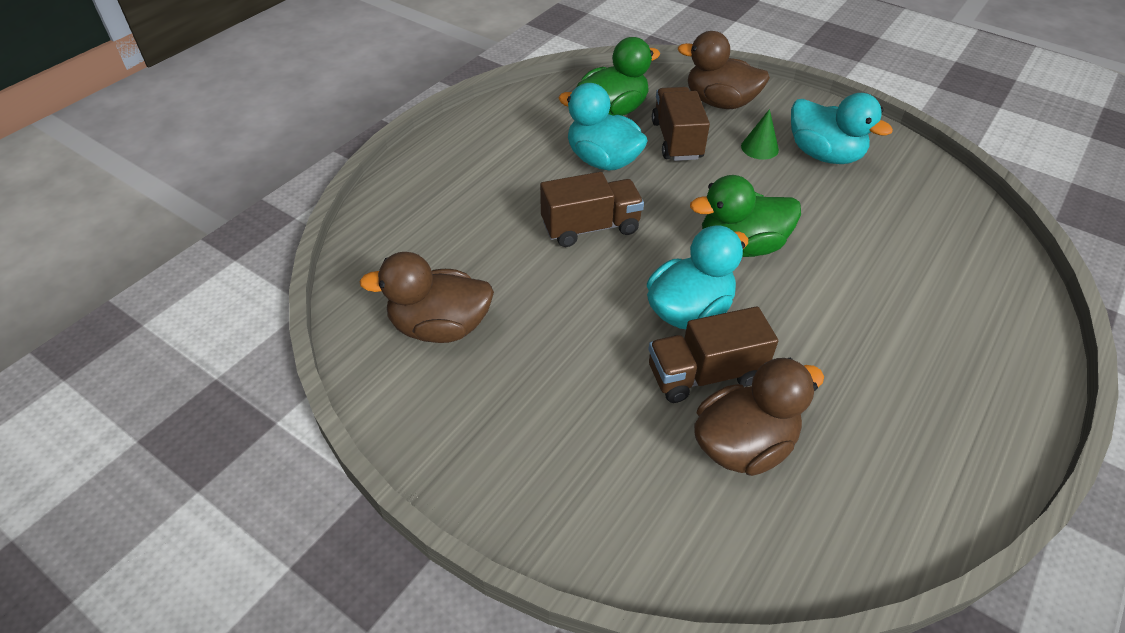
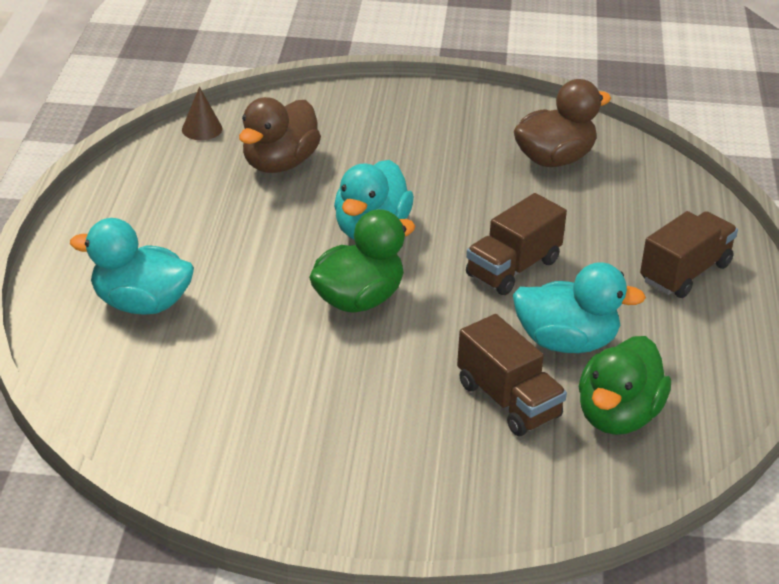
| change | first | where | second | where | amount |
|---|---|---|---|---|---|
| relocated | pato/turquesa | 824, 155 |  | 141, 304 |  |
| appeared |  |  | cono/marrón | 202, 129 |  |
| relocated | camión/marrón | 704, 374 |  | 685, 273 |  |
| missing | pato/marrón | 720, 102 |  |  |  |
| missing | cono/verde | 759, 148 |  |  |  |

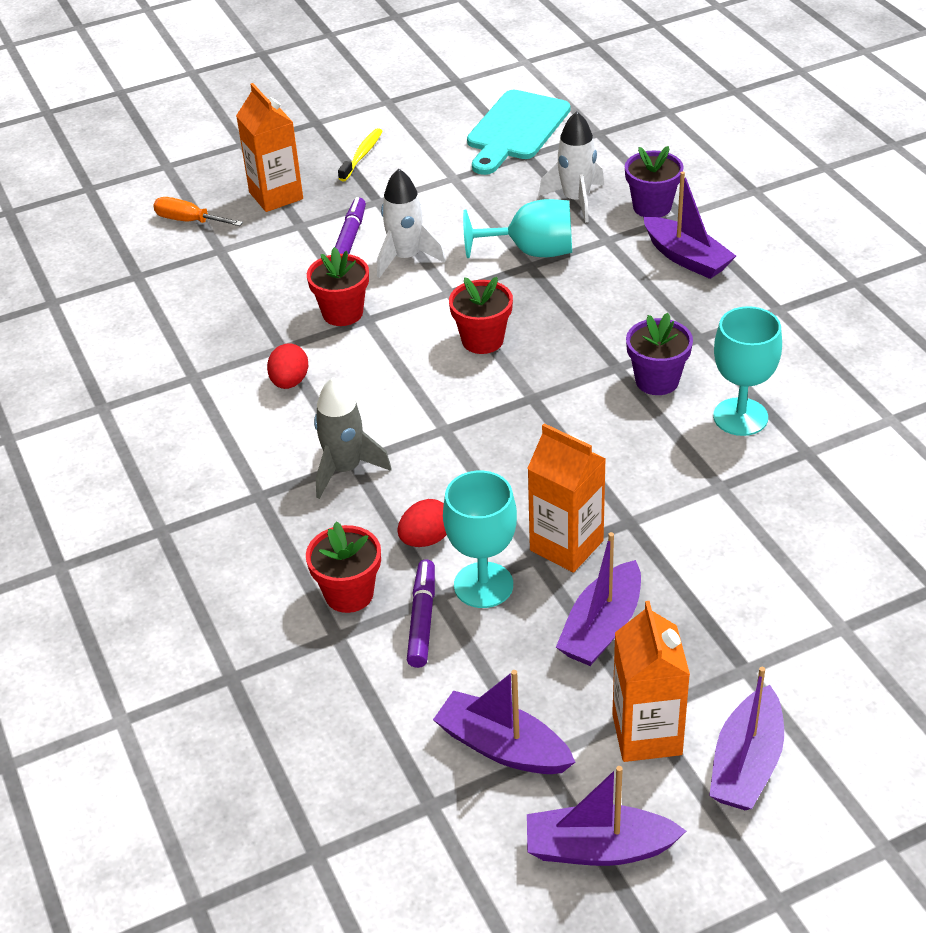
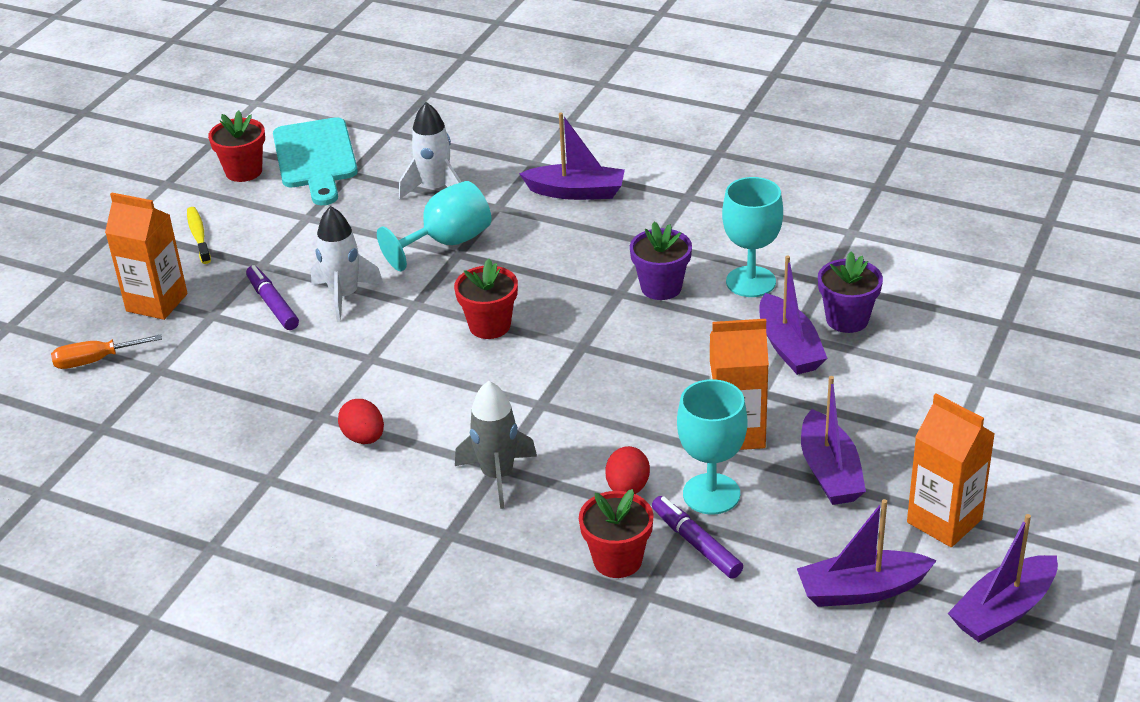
| change | first | where | second | where | amount |
|---|---|---|---|---|---|
| relocated | maceta/rojo | 342, 313 |  | 244, 171 |  |
| relocated | barco/morado | 746, 763 |  | 789, 347 |  |
| relocated | maceta/morado | 652, 207 |  | 847, 319 |  |

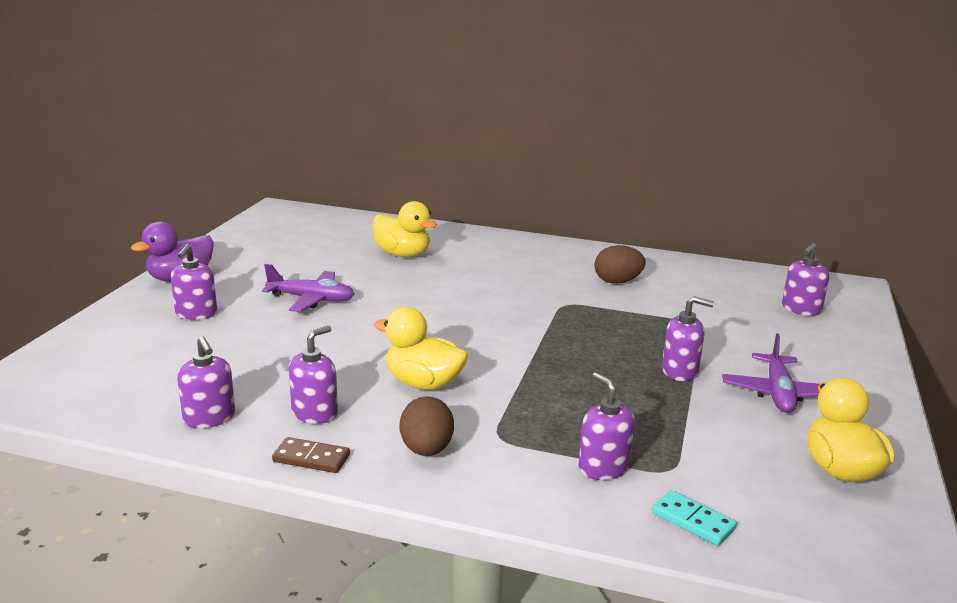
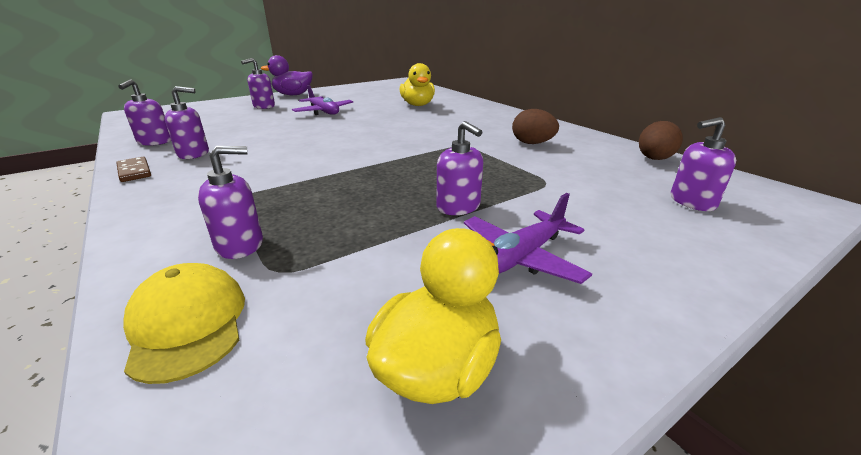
| change | first | where | second | where | amount |
|---|---|---|---|---|---|
| exchanged | ficha de dominó/turquesa | 693, 521 | gorra/amarillo | 188, 324 |  |
| spun | dispensador de jabón/morado | 603, 467 |  | 240, 245 | 60 degrees clockwise |
| relocated | huevo/marrón | 426, 450 |  | 654, 159 |  |
| missing | pato/amarillo | 423, 383 |  |  |  |

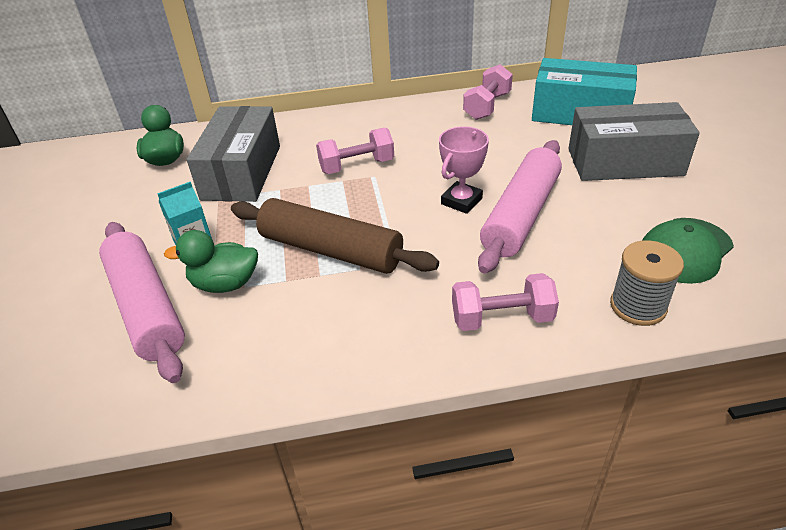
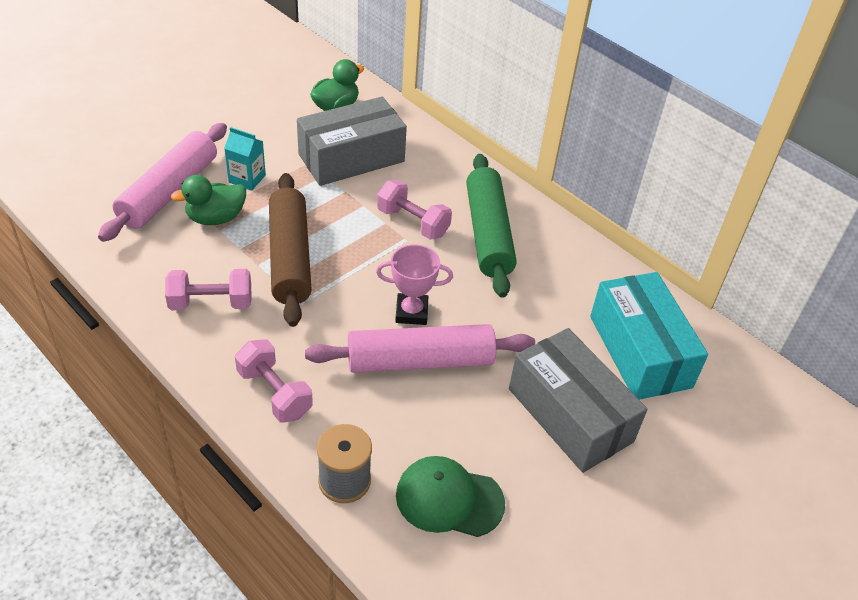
| change | first | where | second | where | amount |
|---|---|---|---|---|---|
| relocated | mancuerna/rosa | 487, 106 |  | 211, 303 |  |
| spun | pato/verde | 225, 284 |  | 216, 218 | 75 degrees counterclockwise |
| appeared |  |  | rodillo/verde | 488, 233 |  |

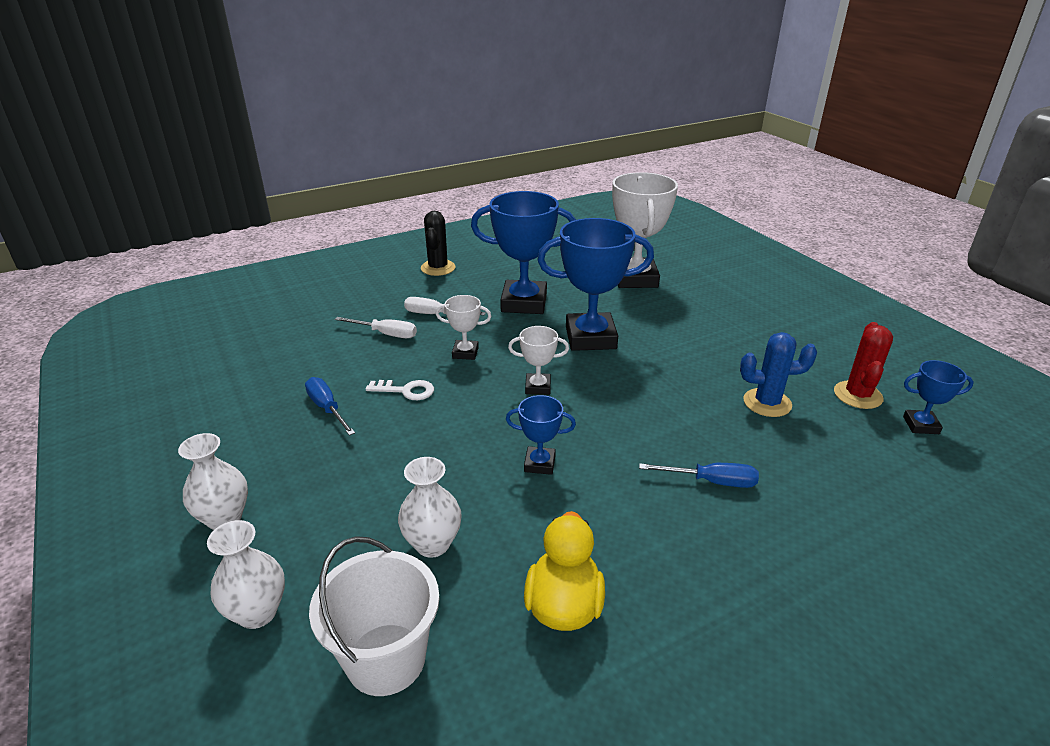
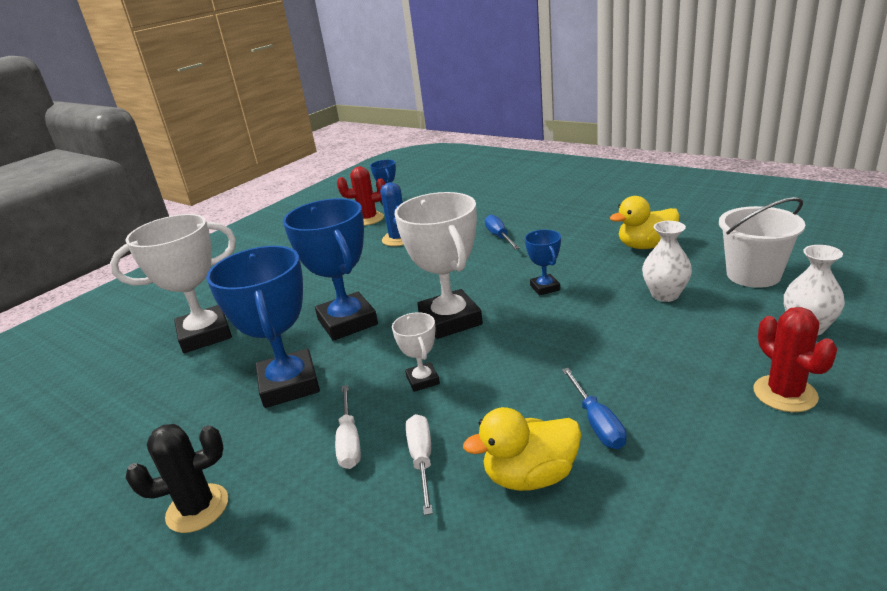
| change | first | where | second | where | amount |
|---|---|---|---|---|---|
| size | trofeo/blanco | 538, 387 |  | 450, 320 | x2.06 |
| appeared |  |  | pato/amarillo | 530, 476 |  |
| spun | destornillador/azul | 327, 408 |  | 597, 423 | 45 degrees counterclockwise |
| exchanged | florero/blanco | 224, 518 | cactus/rojo | 785, 394 |  |
| missing | llave/blanco | 406, 391 |  |  |  |

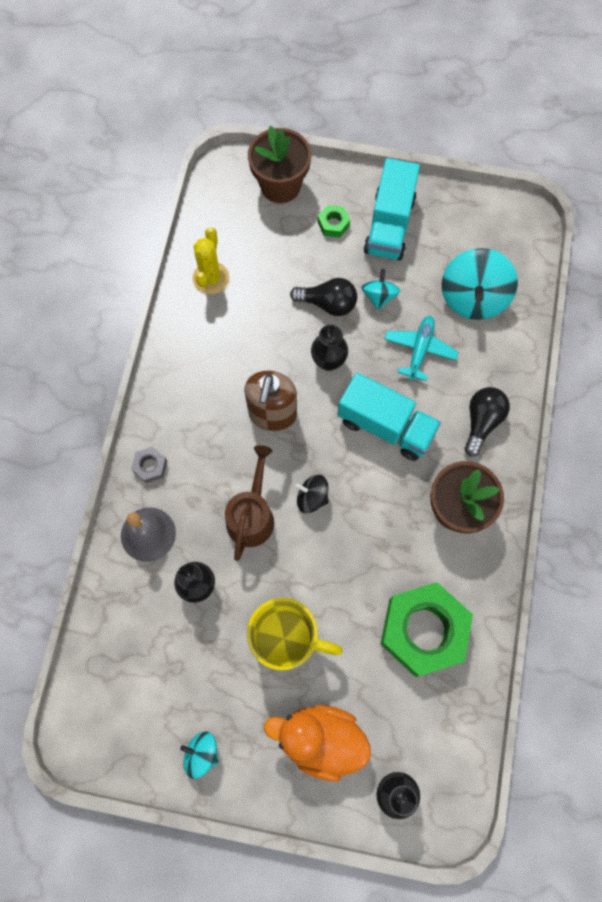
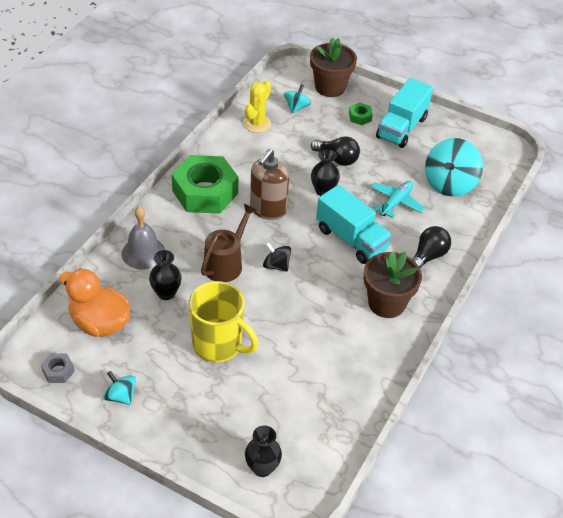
| change | first | where | second | where | amount |
|---|---|---|---|---|---|
| relocated | tuerca/gris | 150, 466 |  | 58, 371 |  |
| relocated | pato/naranja | 320, 739 |  | 99, 323 |  |
| relocated | tuerca/verde | 423, 630 |  | 205, 192 |  |
| relocated | peonza/turquesa | 379, 296 |  | 296, 107 |  |

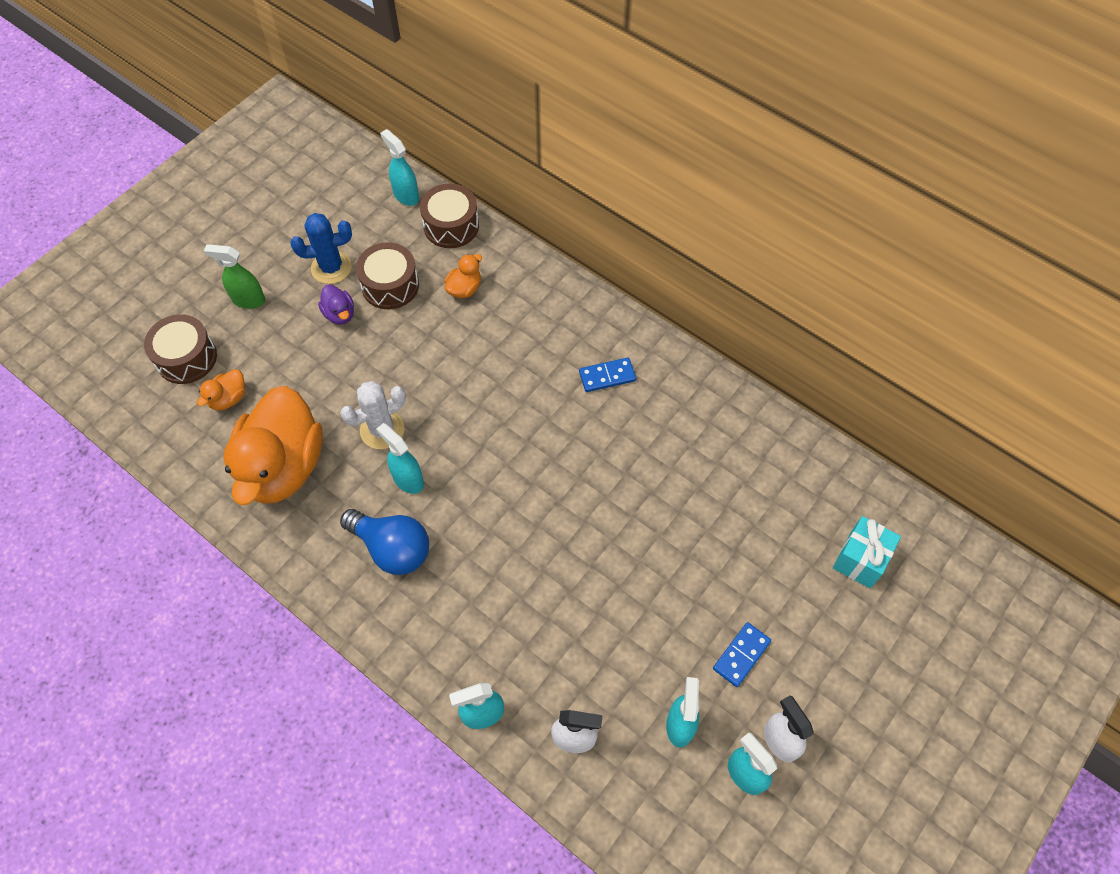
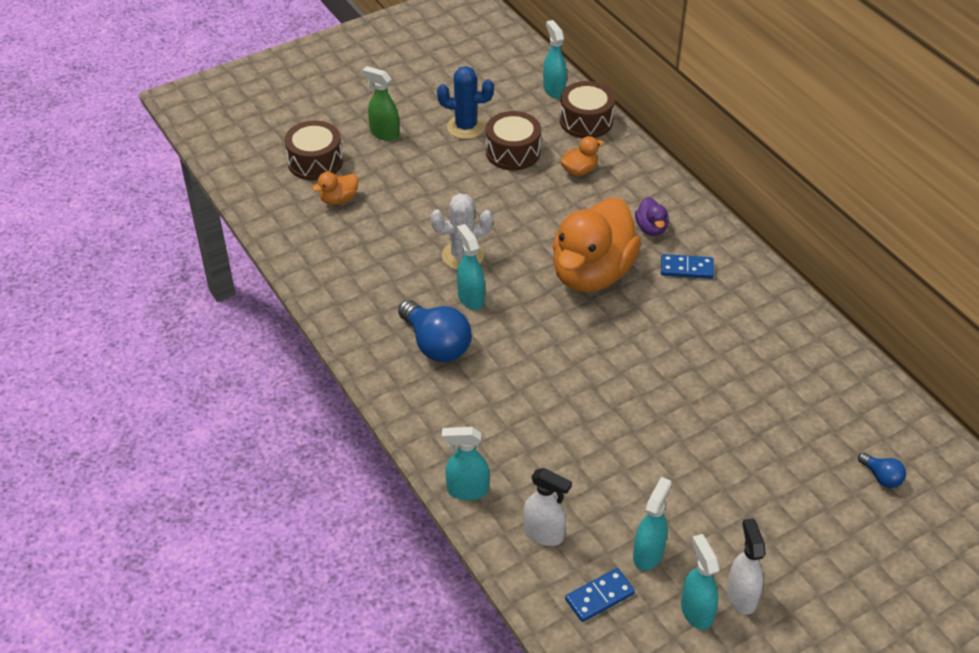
| change | first | where | second | where | amount |
|---|---|---|---|---|---|
| relocated | pato/naranja | 283, 467 |  | 592, 273 |  |
| relocated | ficha de dominó/azul | 741, 655 |  | 599, 596 |  |
| relocated | pato/morado | 340, 314 |  | 651, 228 |  |
| exchanged | regalo/turquesa | 860, 560 | bombilla/azul | 881, 477 |  |

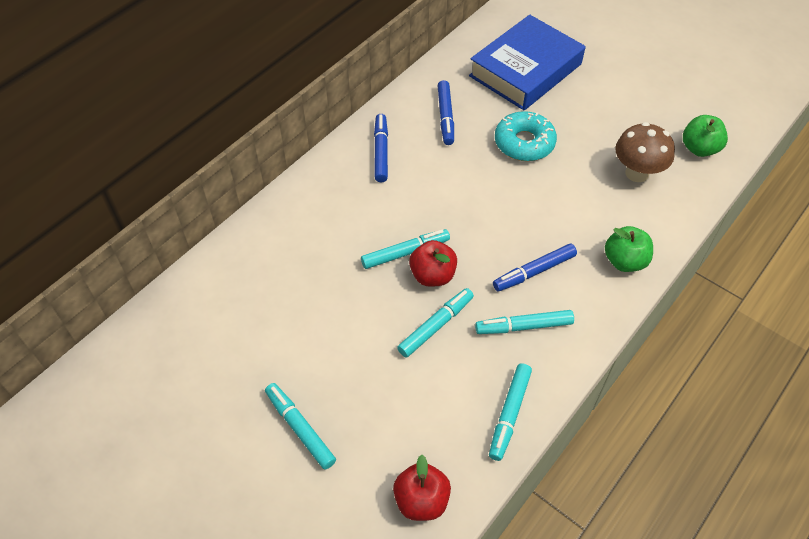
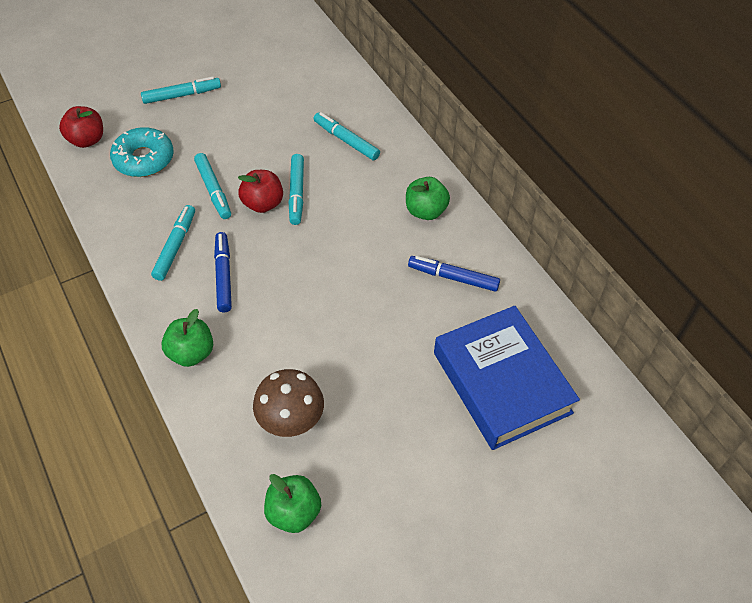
| change | first | where | second | where | amount |
|---|---|---|---|---|---|
| relocated | rosquilla/turquesa | 524, 143 |  | 144, 159 |  |
| relocated | rotulador/turquesa | 509, 414 |  | 346, 140 |  |
| exchanged | rotulador/azul | 381, 152 | manzana/verde | 425, 211 |  |

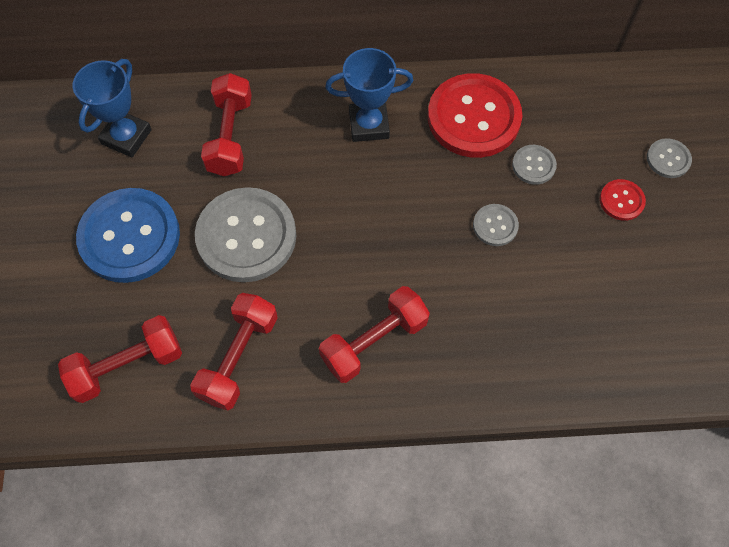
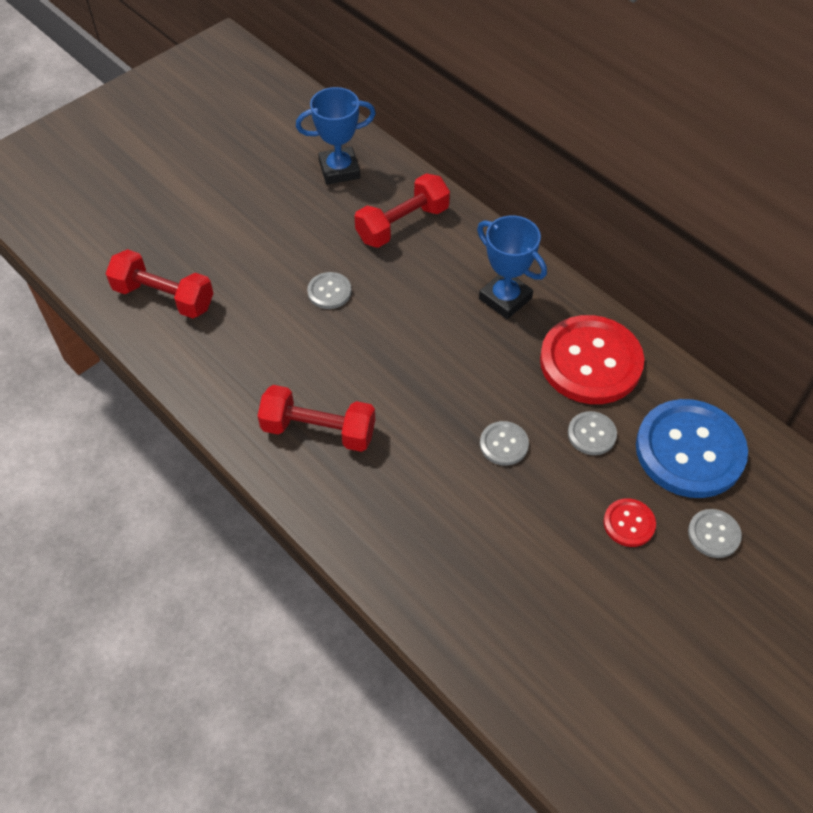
| change | first | where | second | where | amount |
|---|---|---|---|---|---|
| size | botón/gris | 246, 236 |  | 329, 292 | x0.45 |
| relocated | botón/azul | 130, 237 |  | 689, 450 |  |
| missing | mancuerna/rojo | 239, 358 |  |  |  |

